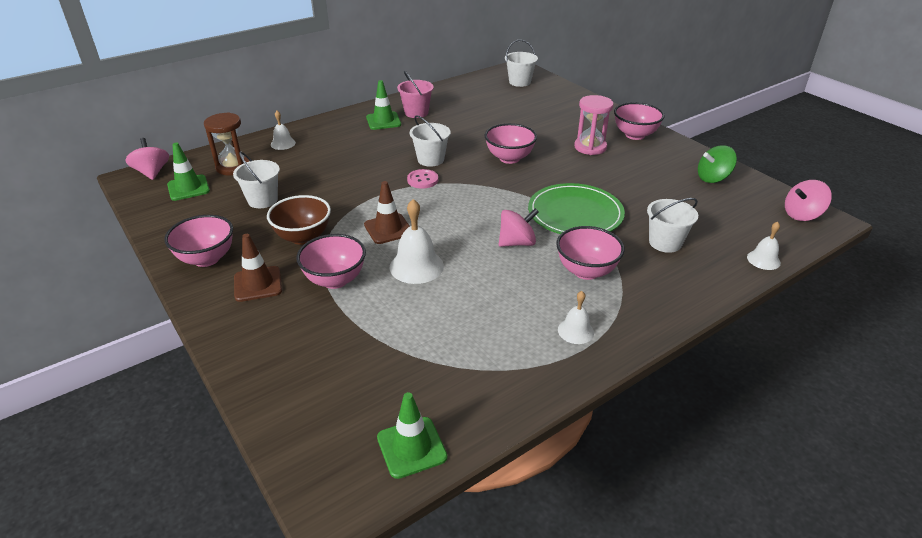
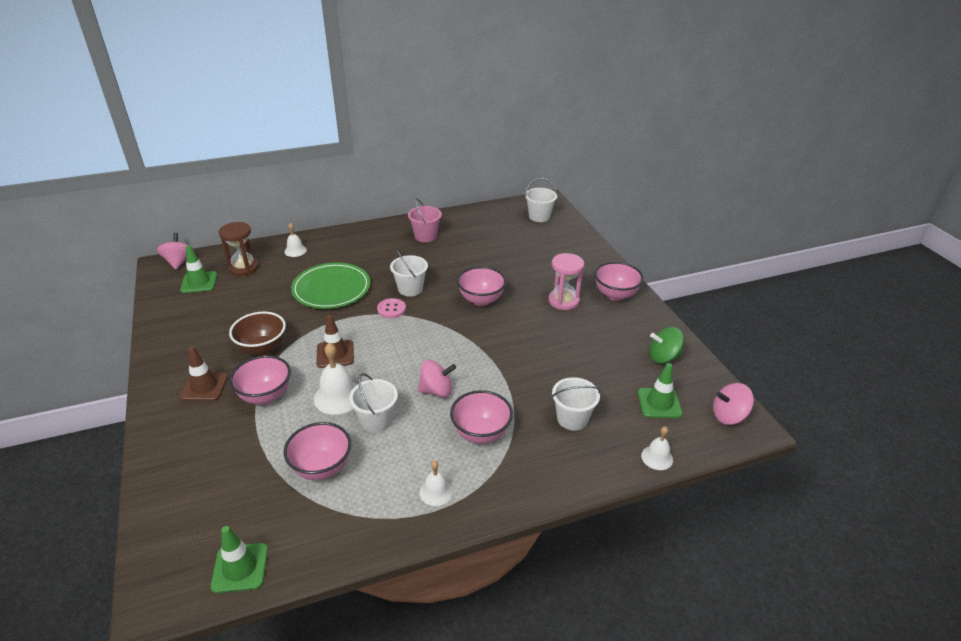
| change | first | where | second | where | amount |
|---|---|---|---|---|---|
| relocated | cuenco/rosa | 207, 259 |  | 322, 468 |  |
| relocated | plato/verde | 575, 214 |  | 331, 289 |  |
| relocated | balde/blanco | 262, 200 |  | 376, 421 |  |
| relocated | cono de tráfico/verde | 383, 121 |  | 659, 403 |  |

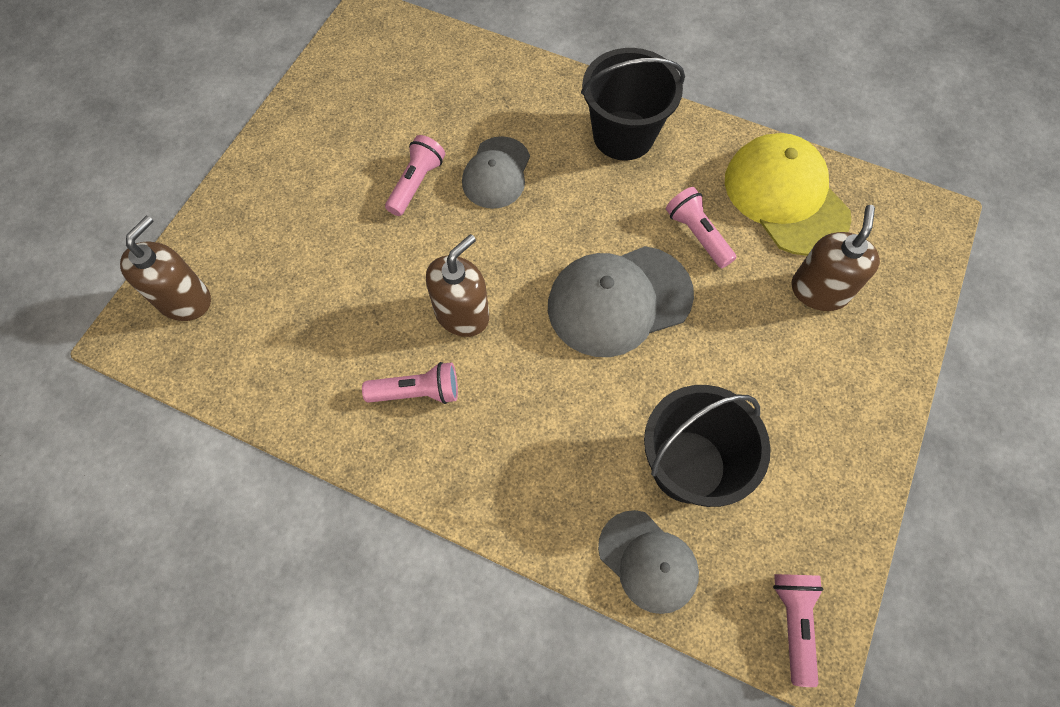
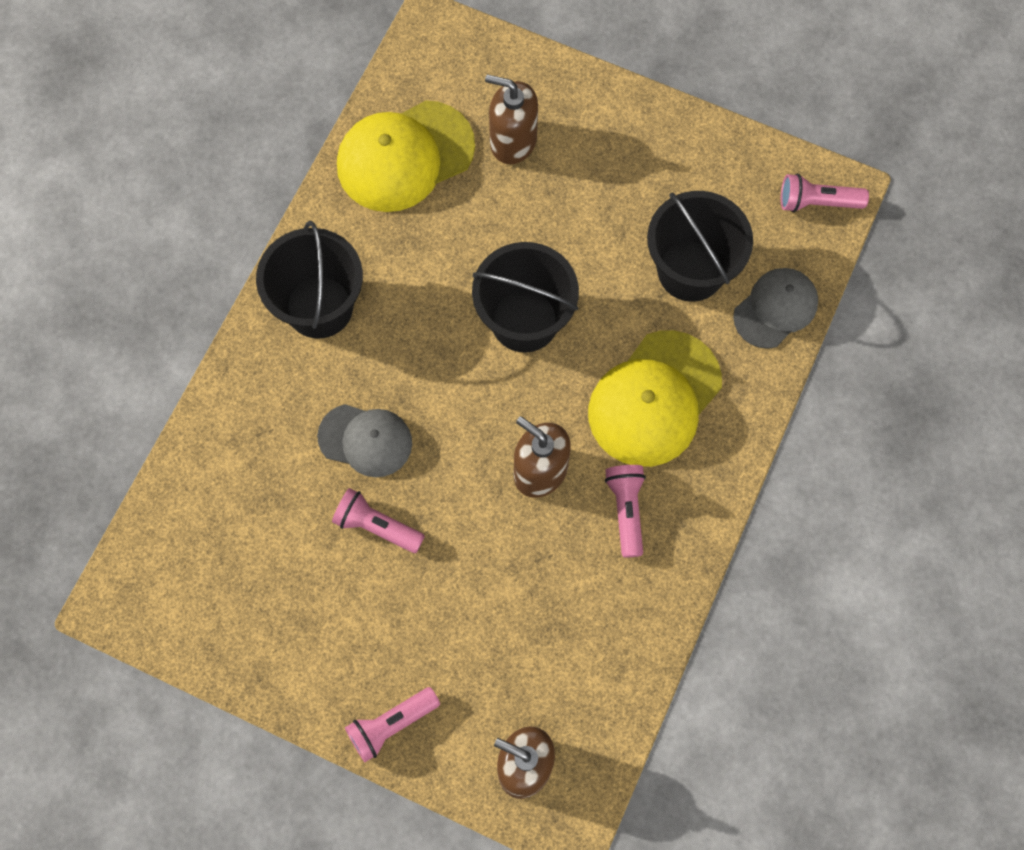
| change | first | where | second | where | amount |
|---|---|---|---|---|---|
| relocated | lámpara de mano/rosa | 697, 235 |  | 391, 725 |  |
| exchanged | gorra/gris | 619, 301 | balde/negro | 524, 321 |  |
| appeared |  |  | gorra/amarillo | 654, 399 |  |

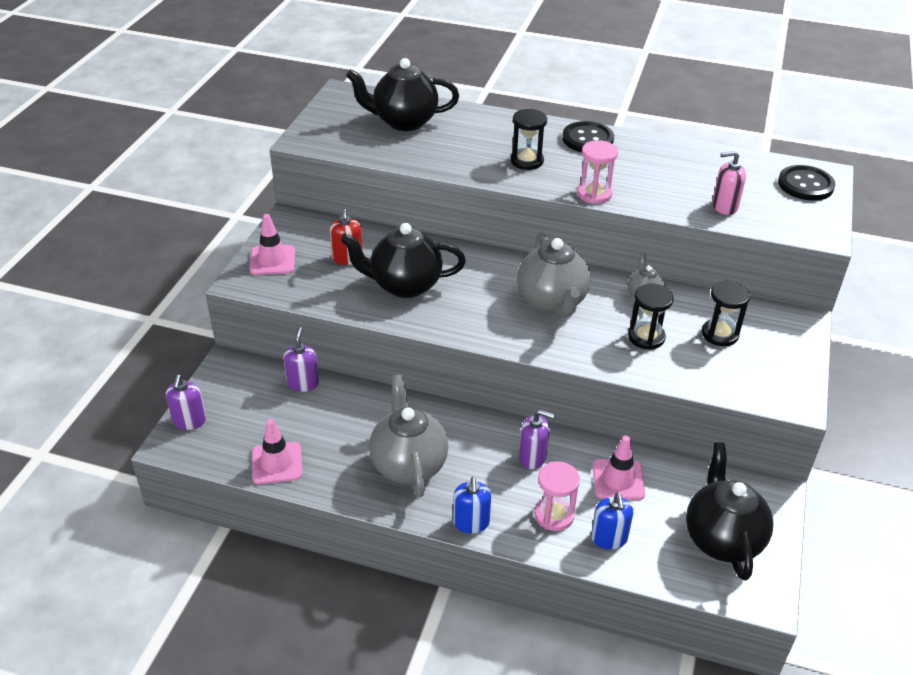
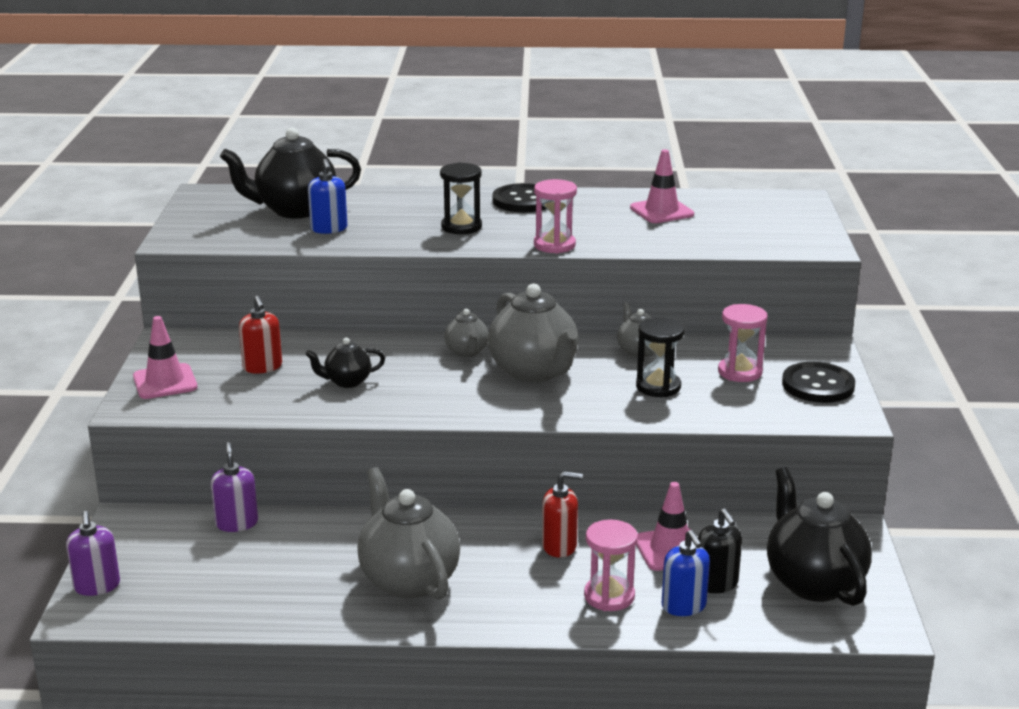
| change | first | where | second | where | amount |
|---|---|---|---|---|---|
| size | tetera/negro | 404, 285 |  | 347, 382 | x0.51 |
| relocated | dispensador de jabón/azul | 471, 523 |  | 329, 229 |  |
| appeared |  |  | tetera/gris | 467, 352 |  |
| colour | dispensador de jabón/morado | 532, 457 | dispensador de jabón/rojo | 559, 546 |  |
| relocated | cono de tráfico/rosa | 277, 463 |  | 661, 211 |  |
| appeared |  |  | dispensador de jabón/negro | 716, 583 |  |
| colour | reloj de arena/negro | 720, 334 | reloj de arena/rosa | 740, 372 |  |
| relocated | botón/negro | 805, 185 |  | 818, 385 |  |
| missing | dispensador de jabón/rosa | 724, 206 |  |  |  |

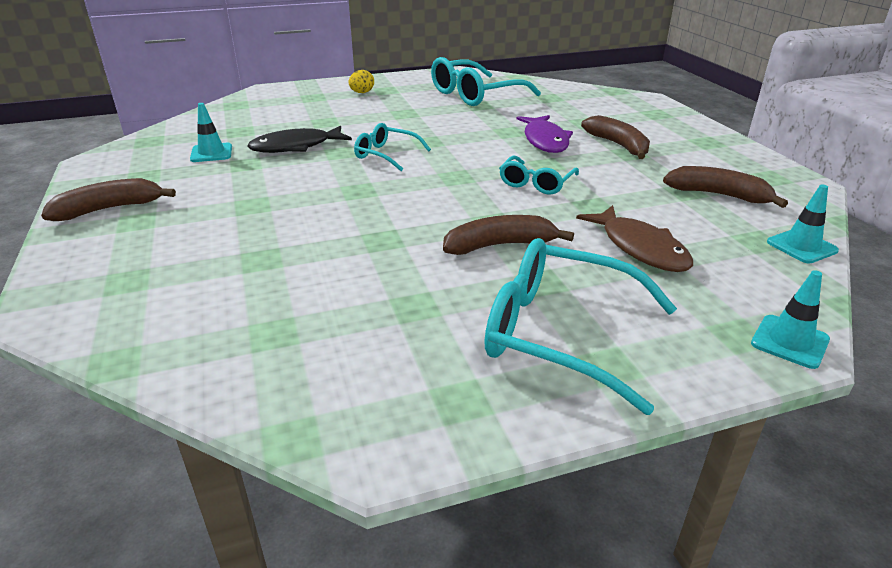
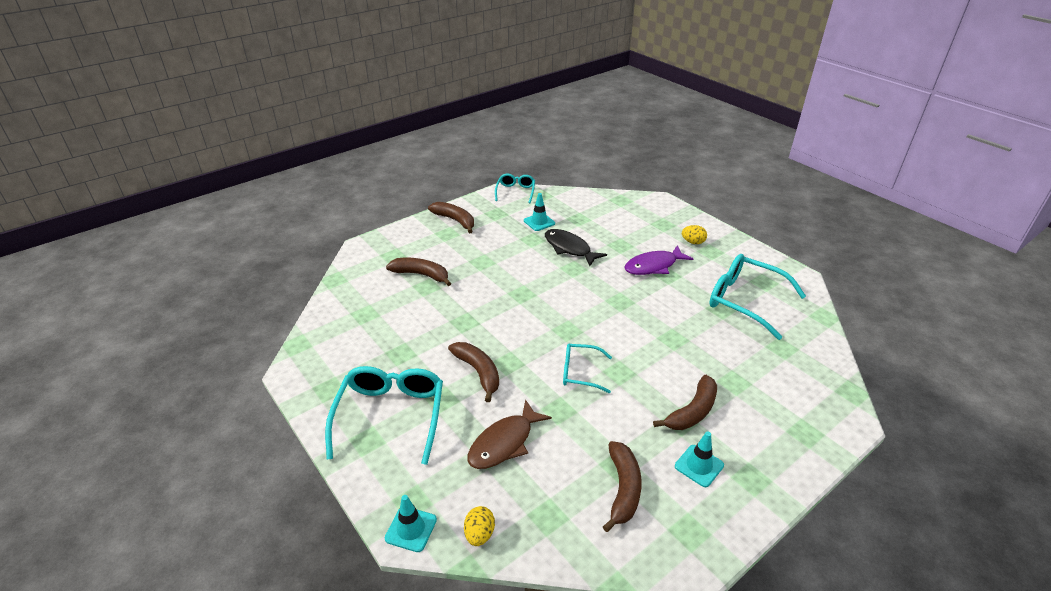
| change | first | where | second | where | amount |
|---|---|---|---|---|---|
| appeared |  |  | plátano/marrón | 421, 275 |  |
| appeared |  |  | huevo/amarillo | 479, 534 |  |
| relocated | gafas/turquesa | 386, 155 |  | 515, 192 |  |
| relocated | pez/morado | 545, 141 |  | 653, 266 |  |
| relocated | cono de tráfico/turquesa | 801, 246 |  | 699, 466 |  |

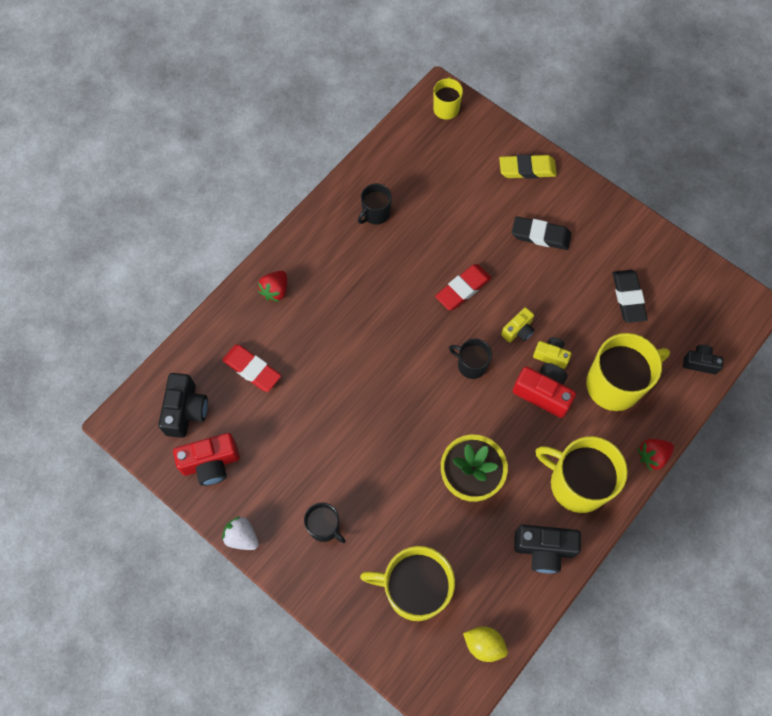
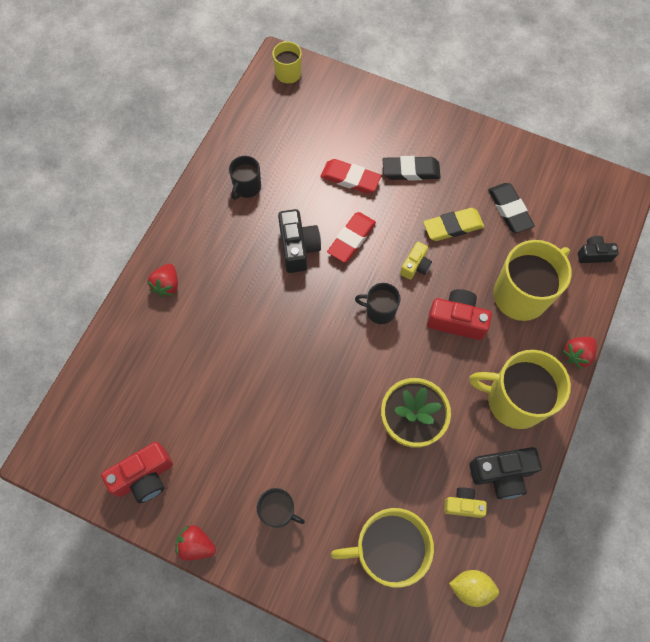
| change | first | where | second | where | amount |
|---|---|---|---|---|---|
| colour | fresa/blanco | 242, 537 | fresa/rojo | 196, 545 |  |
| relocated | cámara/negro | 186, 410 |  | 298, 247 |  |
| relocated | goma de borrar/rojo | 252, 369 |  | 350, 178 |  |
| relocated | goma de borrar/amarillo | 527, 169 |  | 453, 227 |  |
| relocated | cámara/amarillo | 551, 355 |  | 463, 504 |  |

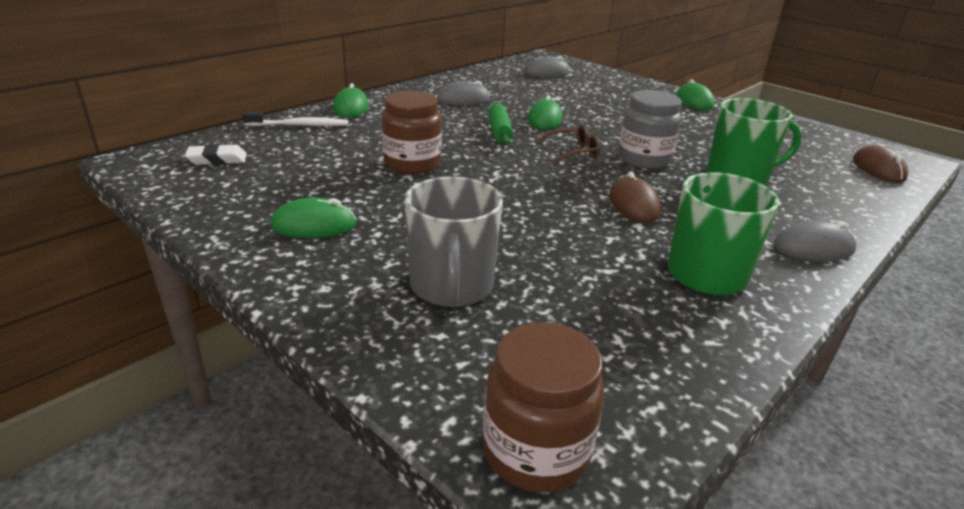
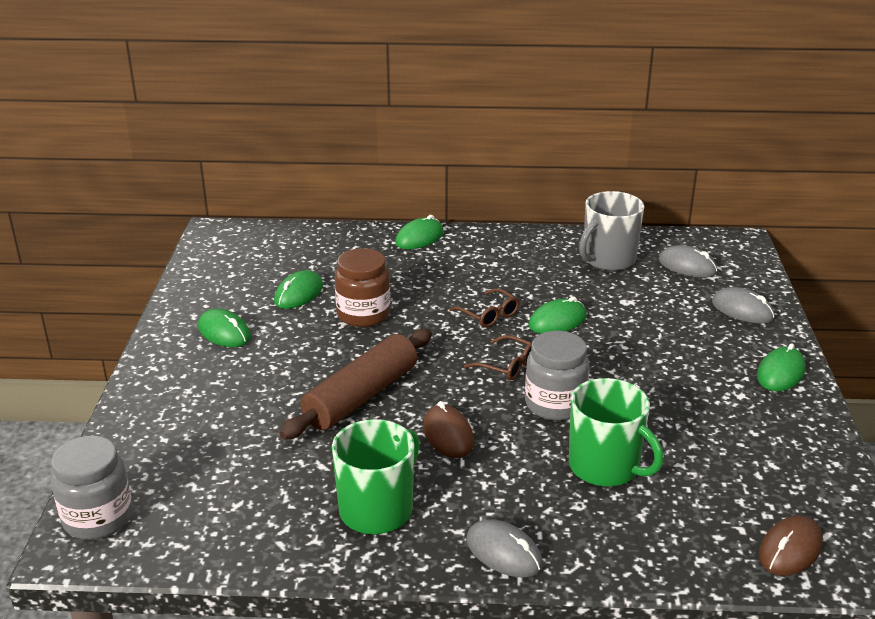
| change | first | where | second | where | amount |
|---|---|---|---|---|---|
| colour | tarro/marrón | 536, 451 | tarro/gris | 98, 518 |  |
| appeared |  |  | ratón/verde | 298, 294 |  |
| appeared |  |  | rodillo/marrón | 361, 396 |  |
| spun | ratón/marrón | 633, 205 |  | 448, 435 | 60 degrees counterclockwise |
| exchanged | rodillo/verde | 499, 131 | gafas/marrón | 489, 315 |  |
| relocated | taza/gris | 451, 286 |  | 608, 259 |  |
| relocated | ratón/gris | 463, 100 |  | 742, 310 |  |
| missing | goma de borrar/blanco | 217, 159 |  |  |  |
| missing | cepillo de dientes/blanco | 299, 125 |  |  |  |

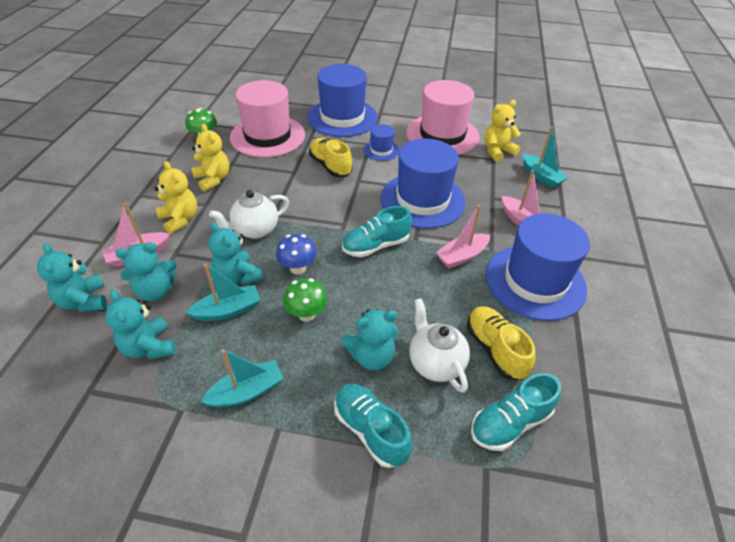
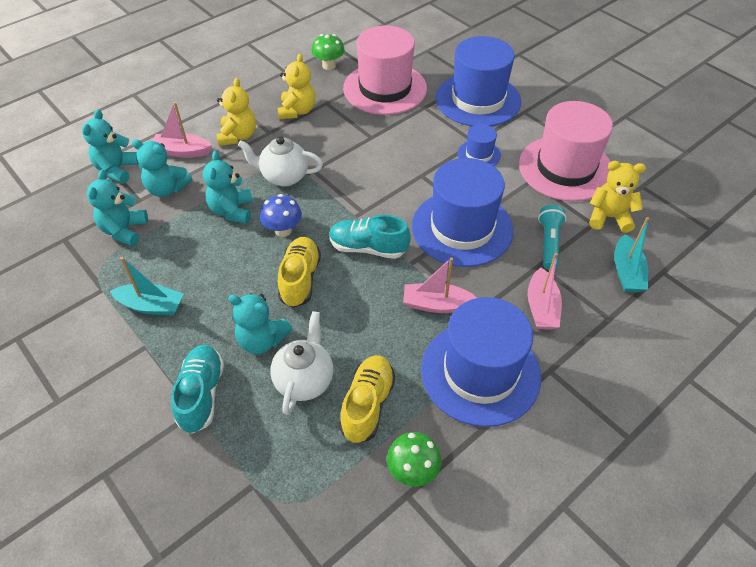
| change | first | where | second | where | amount |
|---|---|---|---|---|---|
| relocated | zapato/amarillo | 330, 166 |  | 300, 279 |  |
| relocated | seta/verde | 306, 314 |  | 412, 471 |  |
| appeared |  |  | lámpara de mano/turquesa | 549, 243 |  |
| missing | barco/turquesa | 228, 310 |  |  |  |
| missing | zapato/turquesa | 510, 423 |  |  |  |

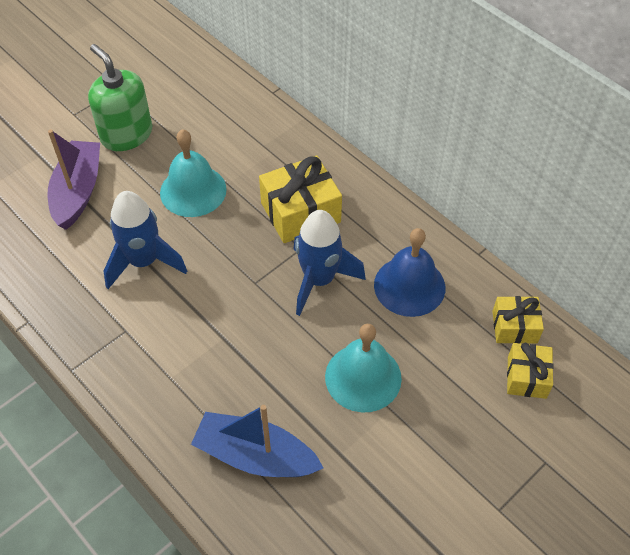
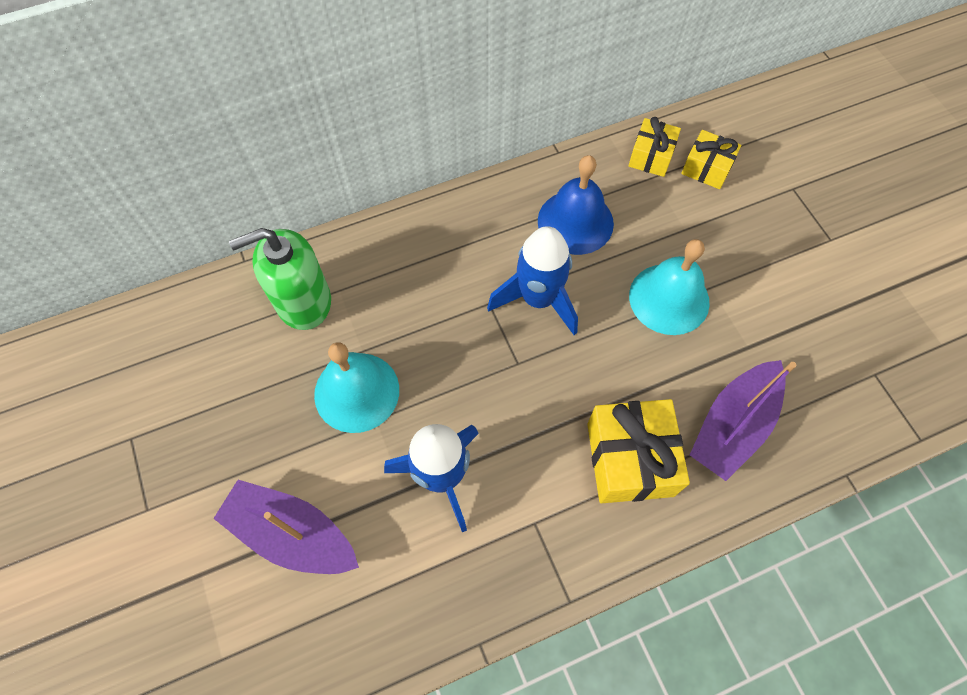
| change | first | where | second | where | amount |
|---|---|---|---|---|---|
| relocated | dispensador de jabón/verde | 126, 134 |  | 303, 301 |  |
| relocated | regalo/amarillo | 300, 212 |  | 629, 459 |  |
| colour | barco/azul | 255, 455 | barco/morado | 732, 425 |  |

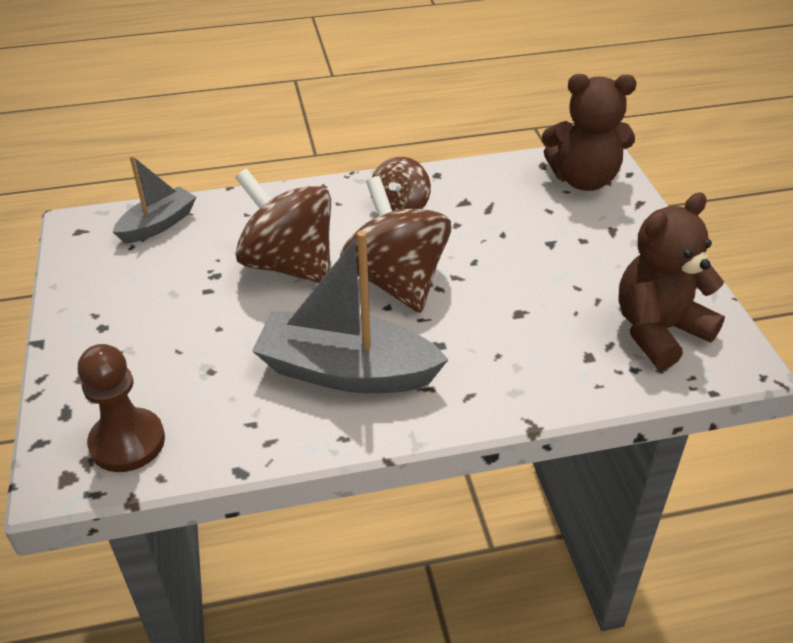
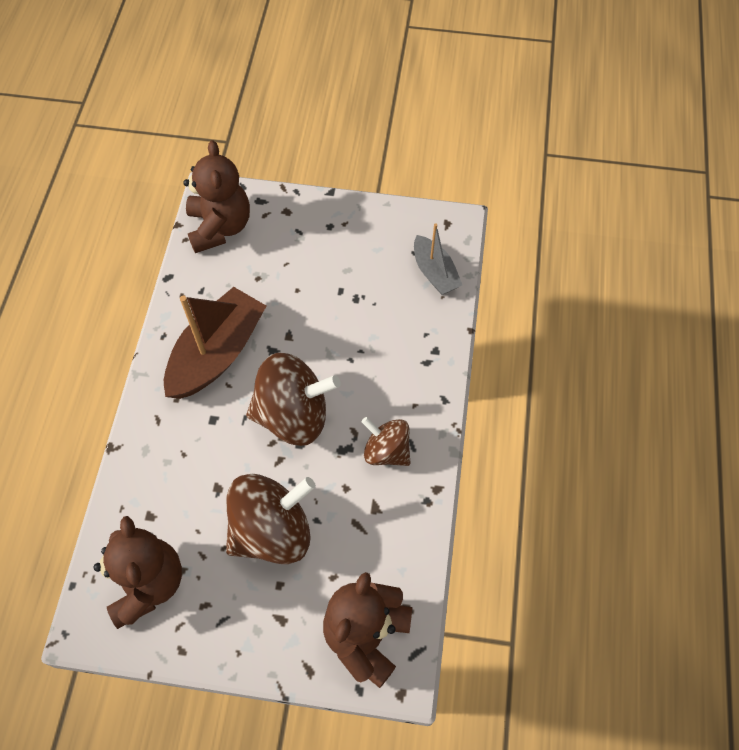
| change | first | where | second | where | amount |
|---|---|---|---|---|---|
| colour | barco/gris | 346, 371 | barco/marrón | 217, 353 |  |
| exchanged | peón/marrón | 127, 442 | osito/marrón | 220, 227 |  |
| relocated | peonza/marrón | 289, 264 |  | 272, 531 |  |

